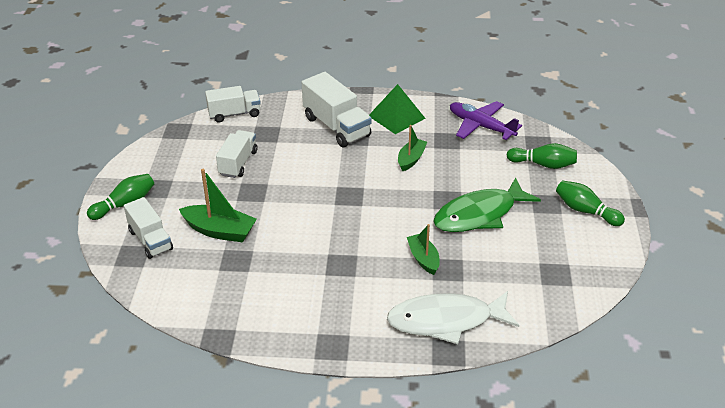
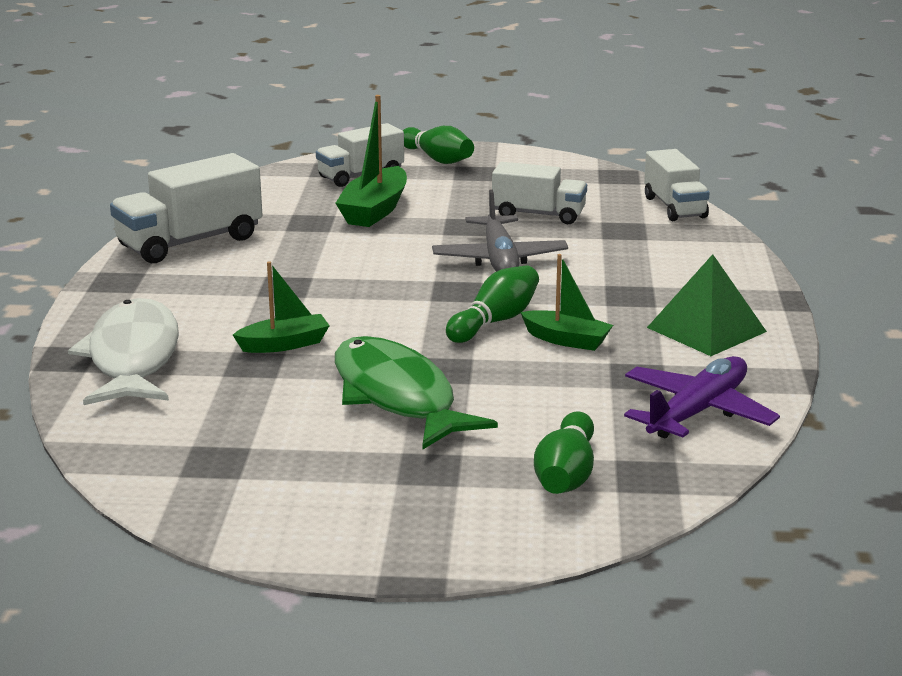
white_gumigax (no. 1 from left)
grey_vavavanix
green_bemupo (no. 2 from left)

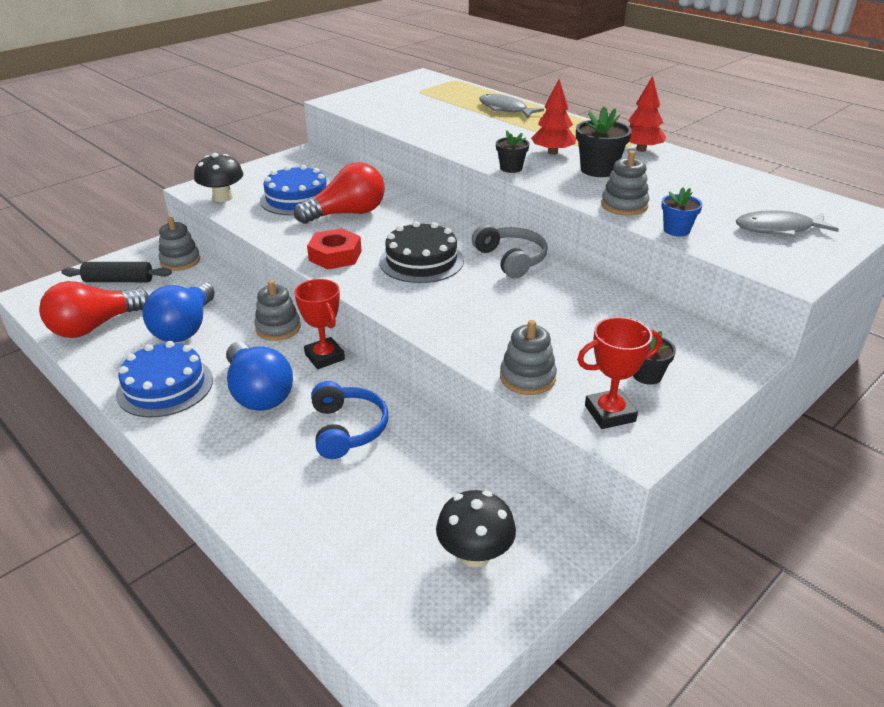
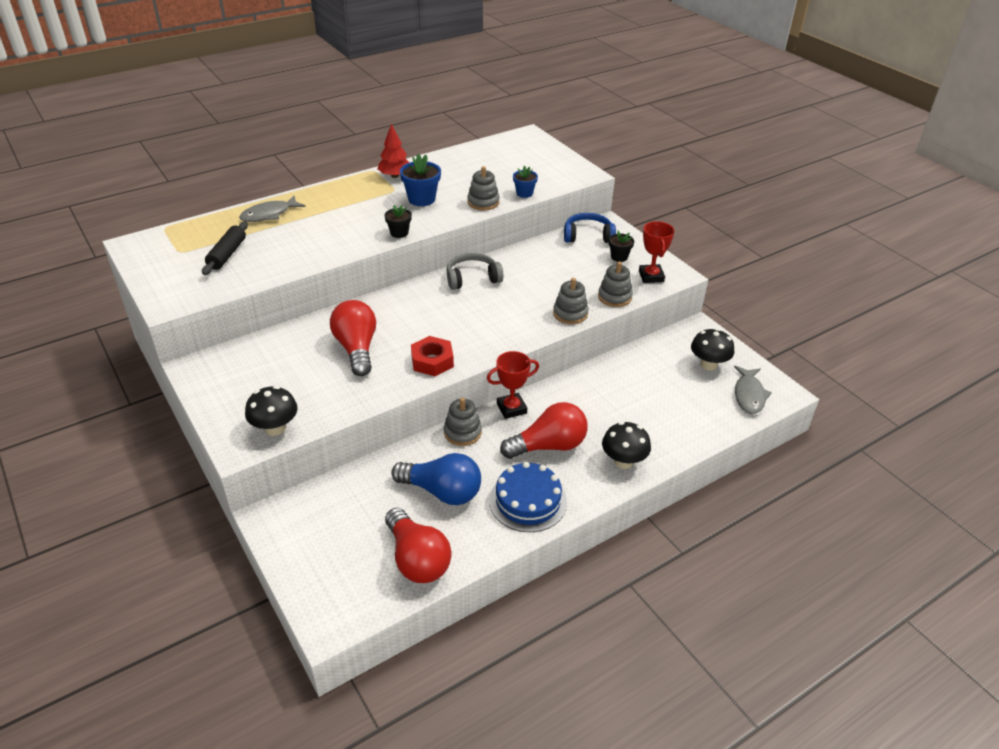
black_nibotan
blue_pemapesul (no. 1 from left)
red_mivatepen (no. 3 from left)
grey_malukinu (no. 3 from left)
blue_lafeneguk
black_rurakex (no. 2 from left)
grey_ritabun (no. 2 from left)
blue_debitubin (no. 2 from left in the first image)
black_debitubin
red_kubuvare (no. 1 from left in the first image)

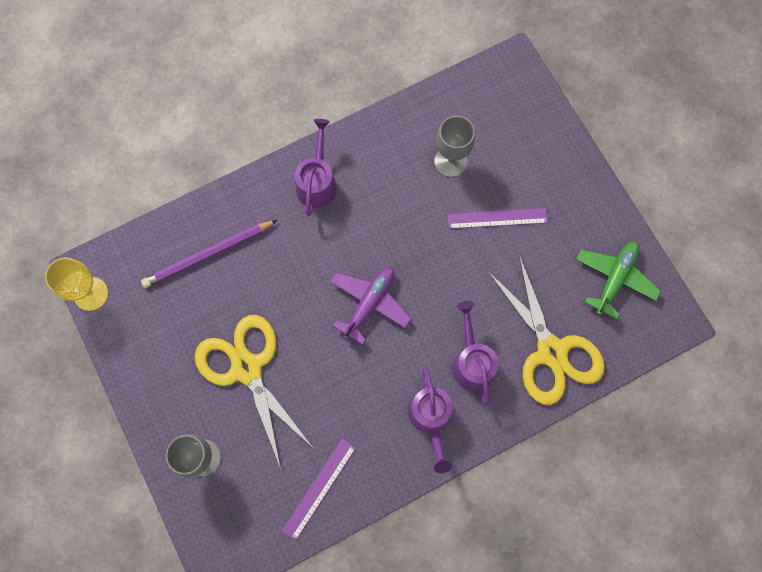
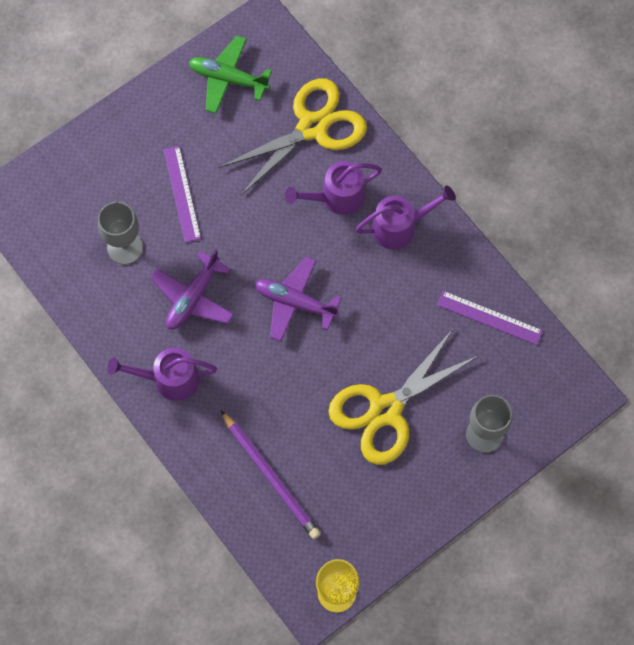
purple_vavavanix (no. 1 from left)

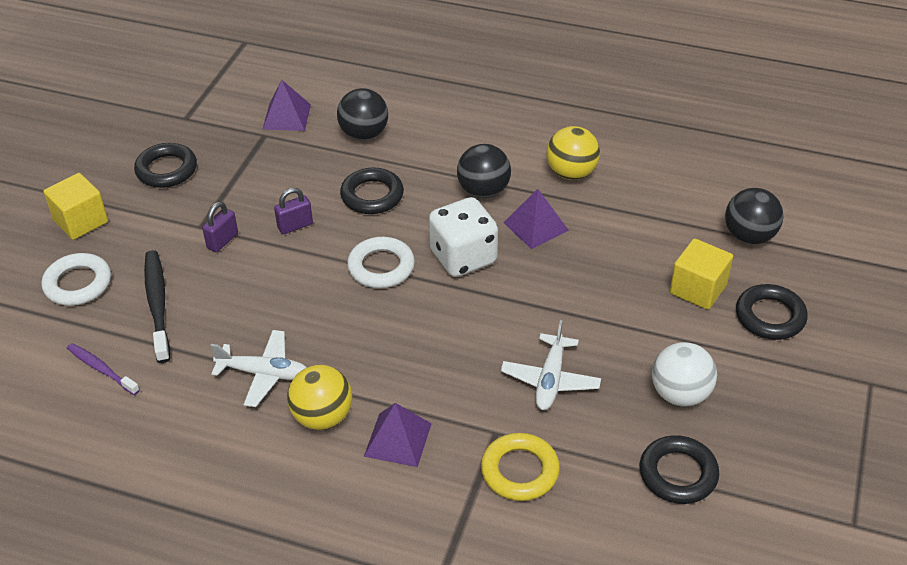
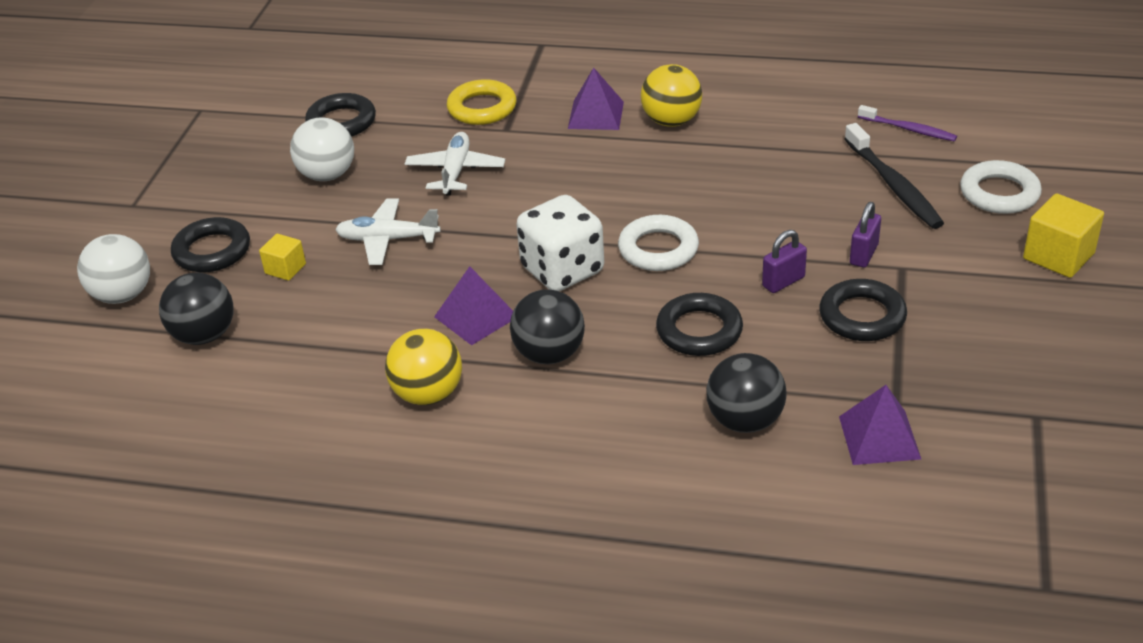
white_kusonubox (no. 1 from left)
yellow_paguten (no. 1 from left)
white_vavavanix (no. 1 from left)
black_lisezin (no. 4 from left)

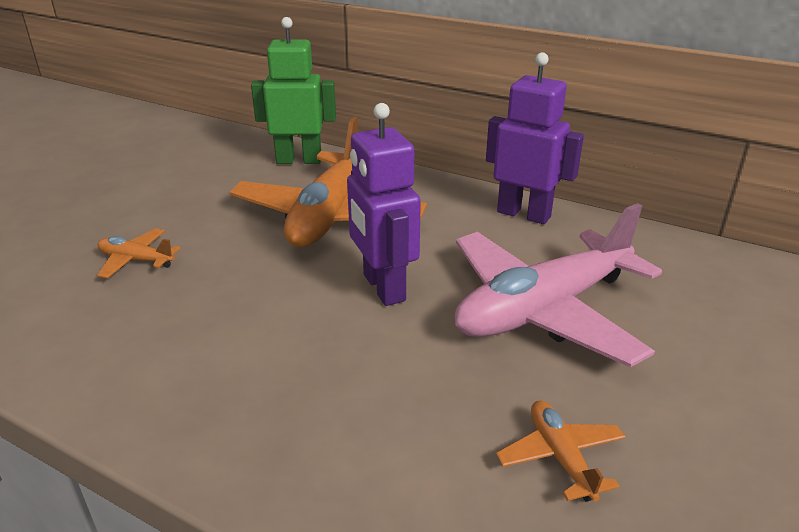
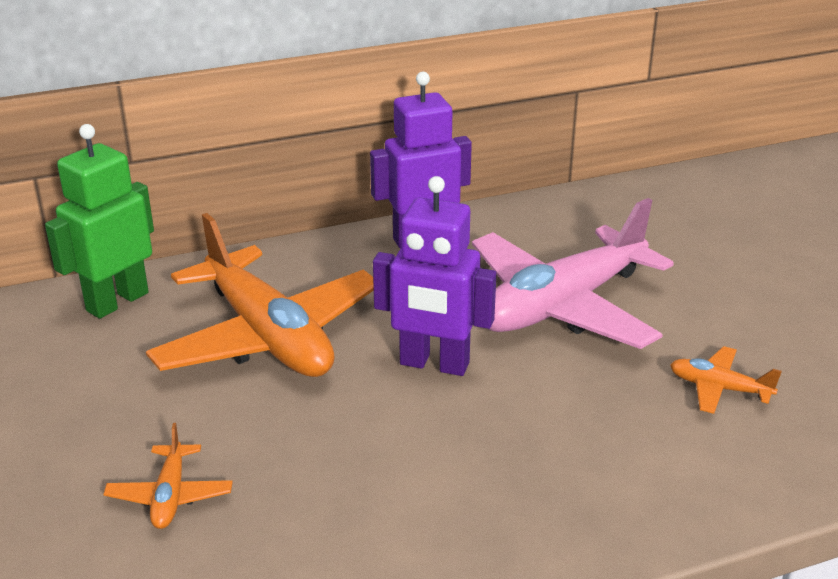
orange_vavavanix (no. 1 from left)
pink_vavavanix

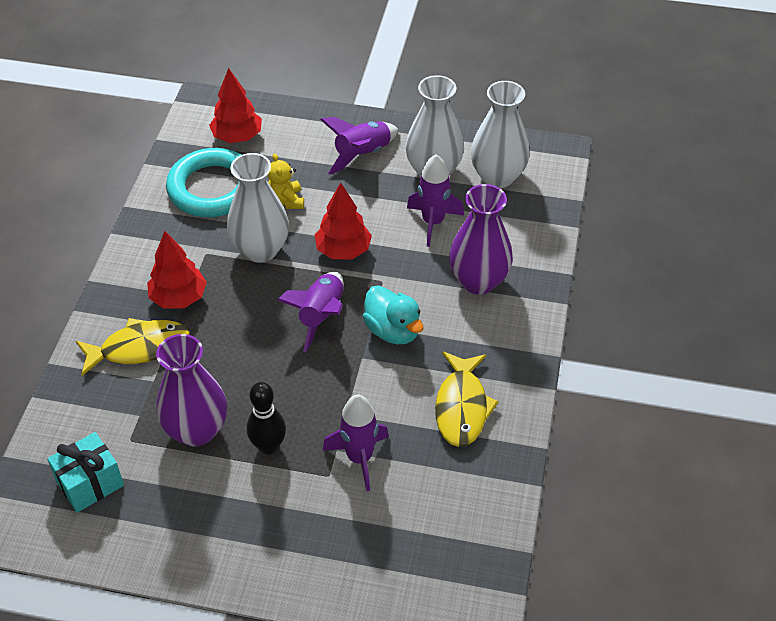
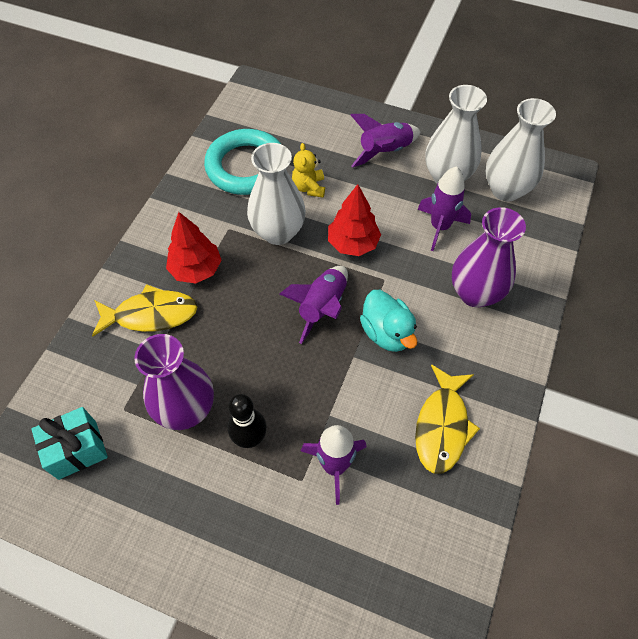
red_kubuvare (no. 2 from left in the first image)

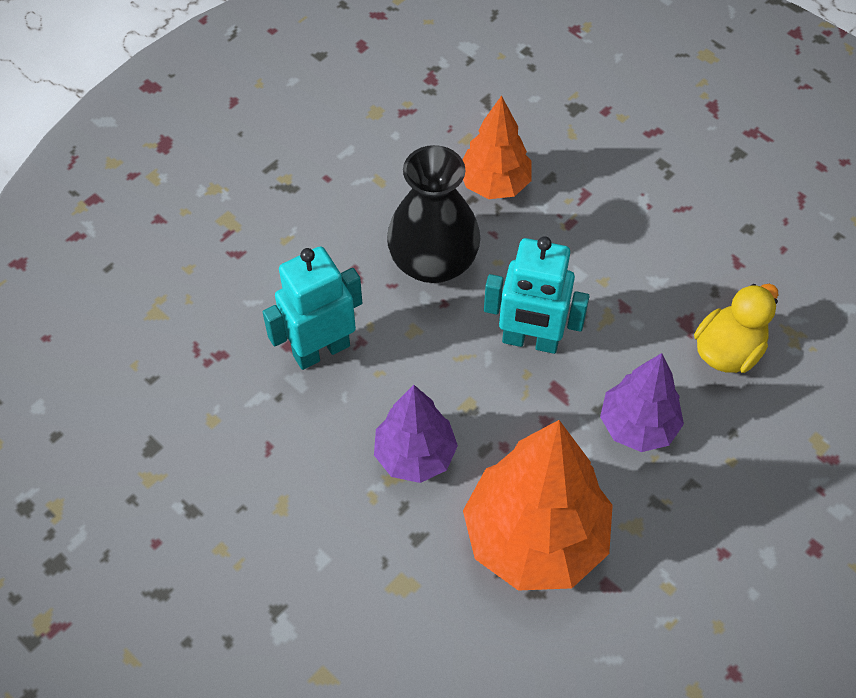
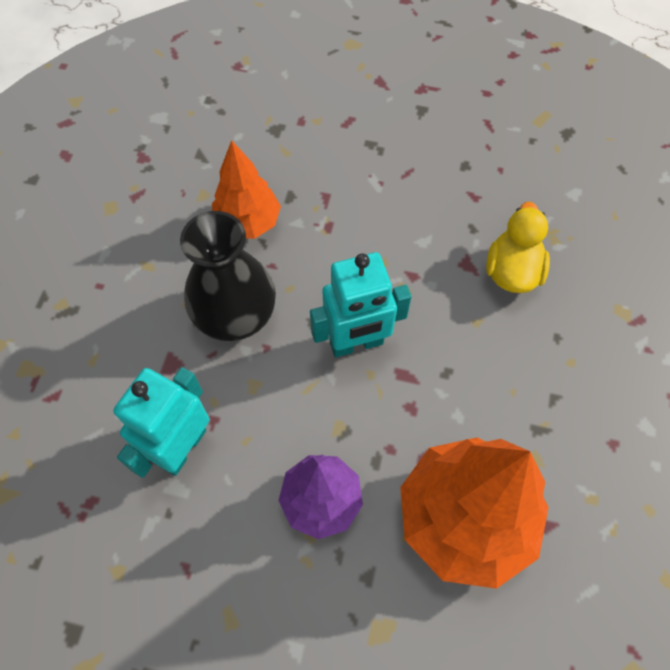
purple_kubuvare (no. 2 from left in the first image)

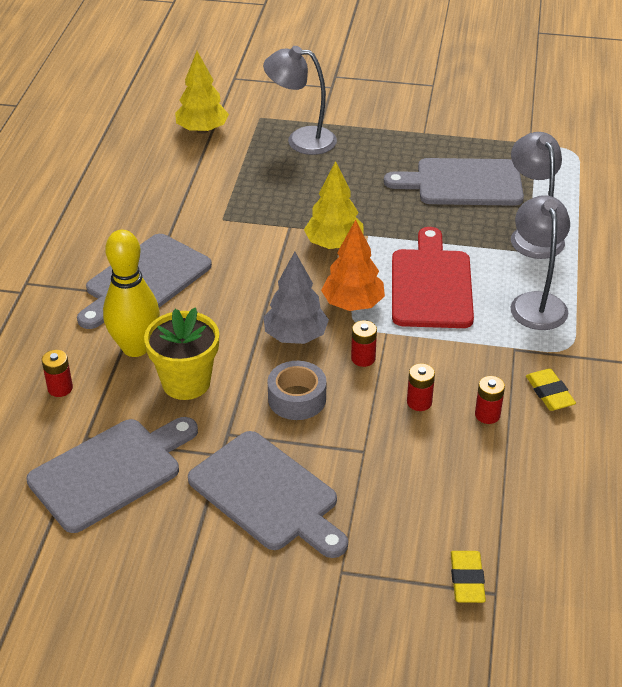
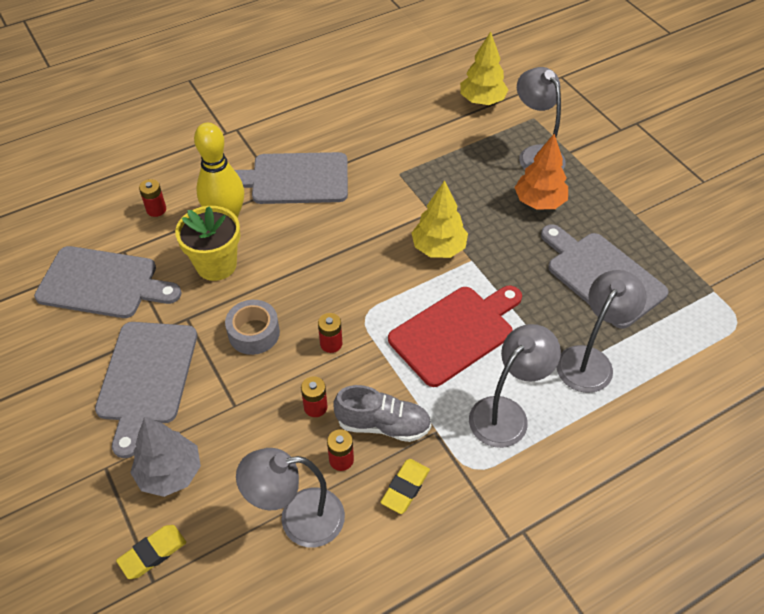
grey_kubuvare
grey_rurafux (no. 1 from left)
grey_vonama
orange_kubuvare

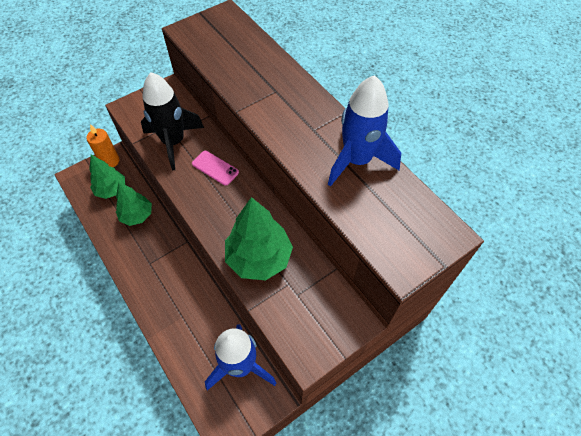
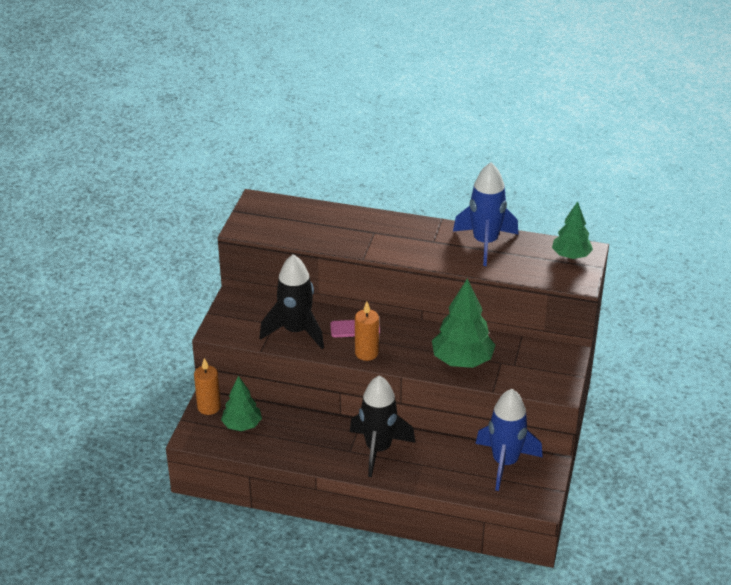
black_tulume (no. 2 from left)
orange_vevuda (no. 2 from left)
green_kubuvare (no. 3 from left)

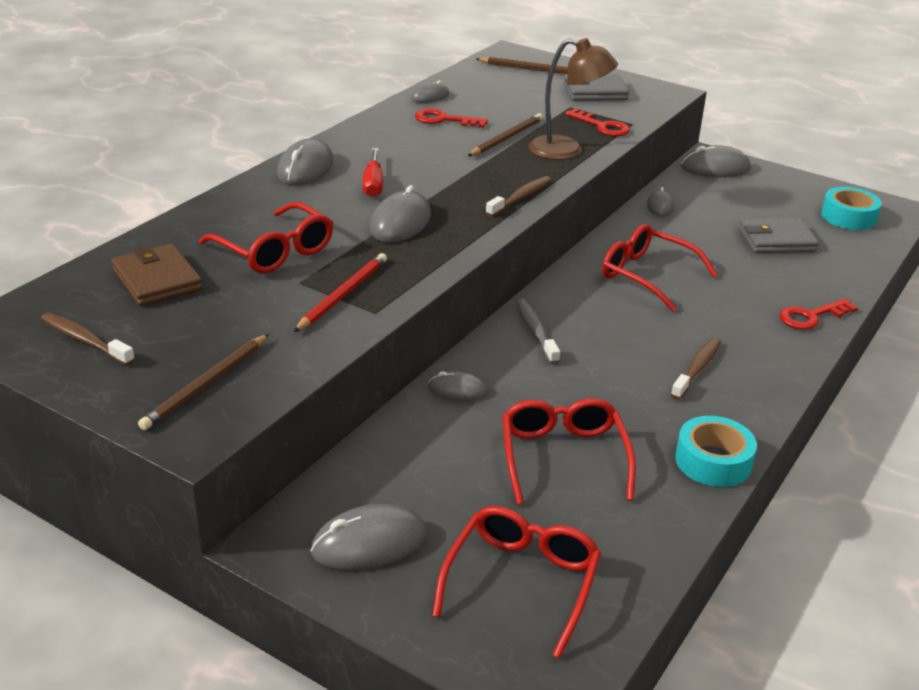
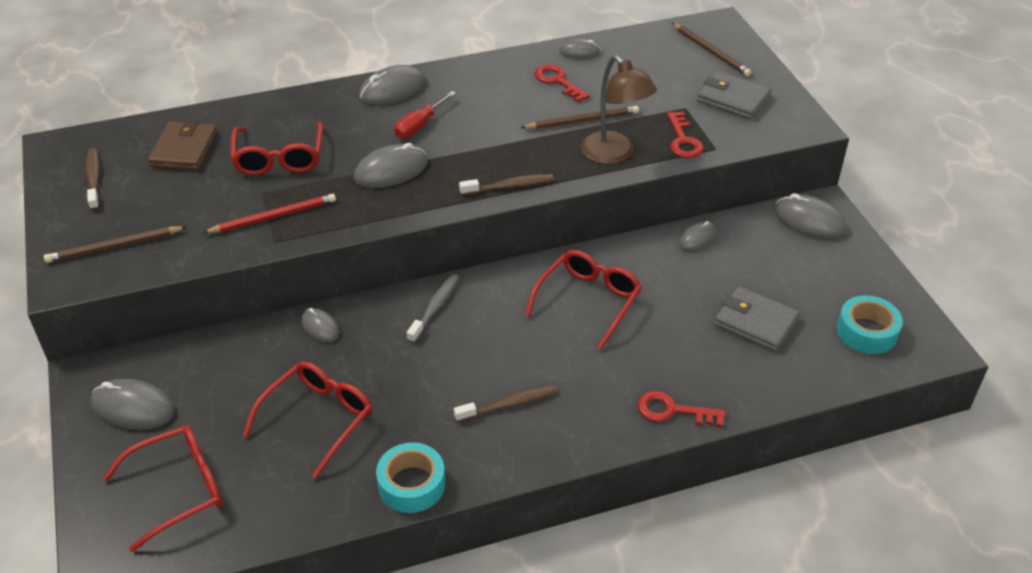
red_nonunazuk (no. 4 from left)

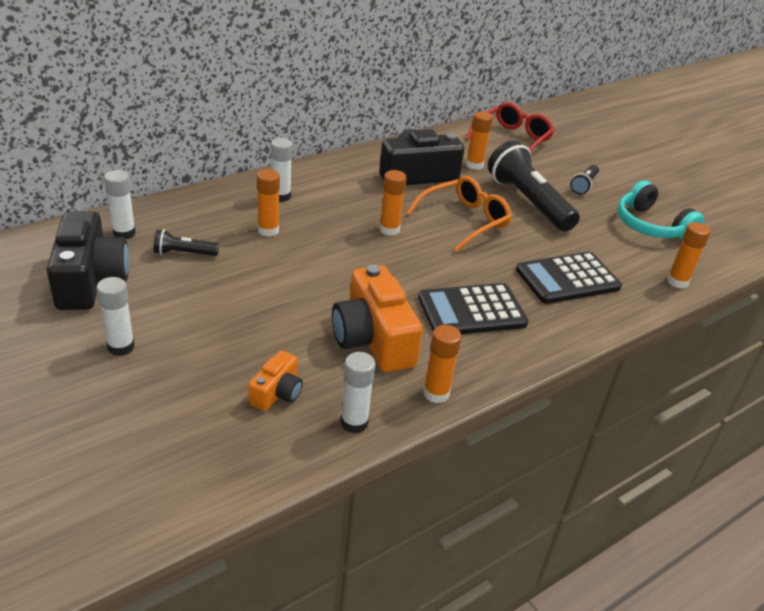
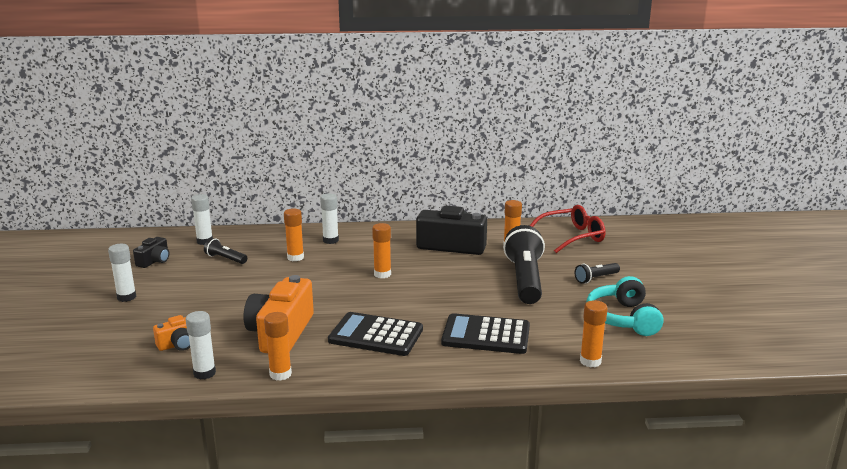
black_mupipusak (no. 1 from left)
orange_nonunazuk

